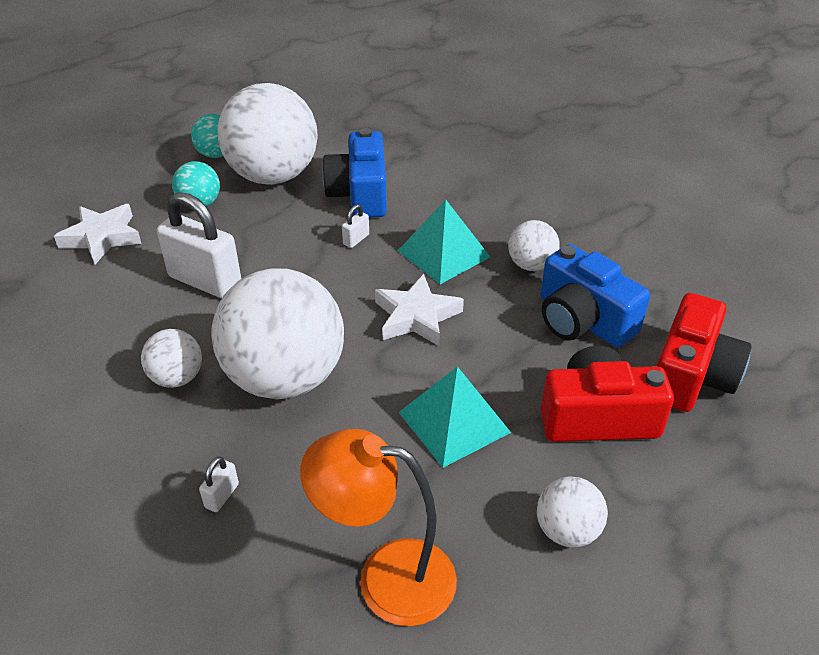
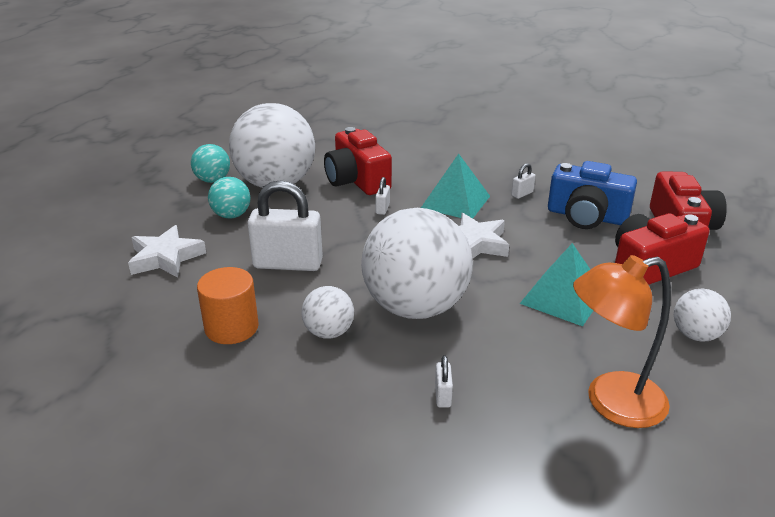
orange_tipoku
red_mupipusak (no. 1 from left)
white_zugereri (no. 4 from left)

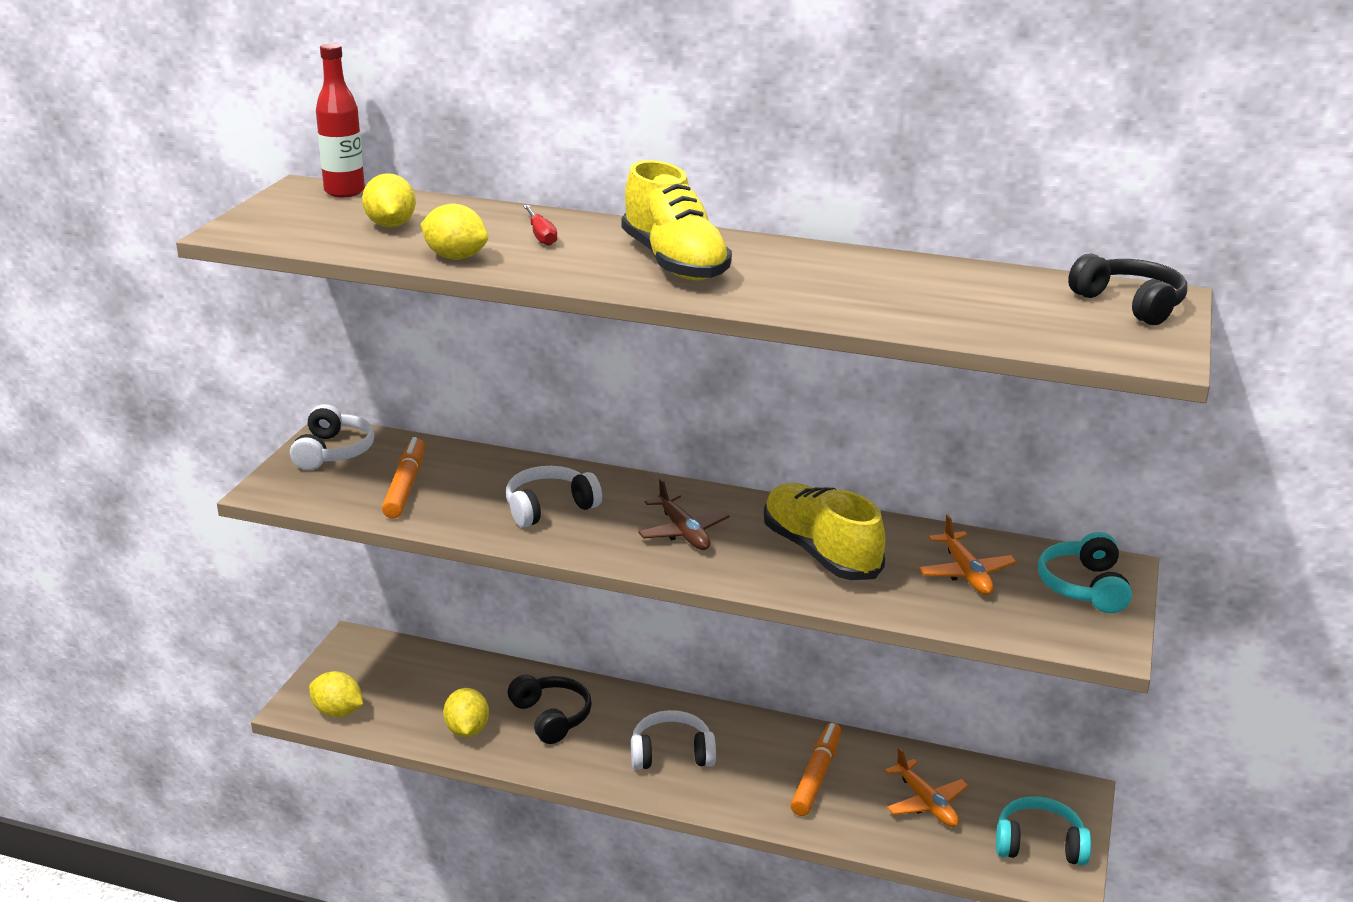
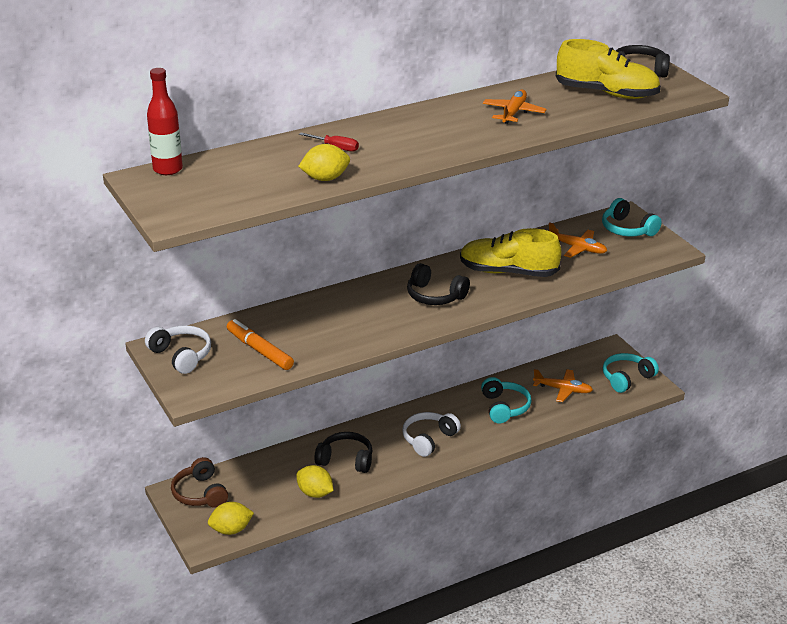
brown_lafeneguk
black_lafeneguk (no. 2 from left)
turquoise_lafeneguk (no. 1 from left)
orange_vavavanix (no. 1 from left)
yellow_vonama (no. 2 from left)
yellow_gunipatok (no. 2 from left in the first image)
white_lafeneguk (no. 2 from left in the first image)

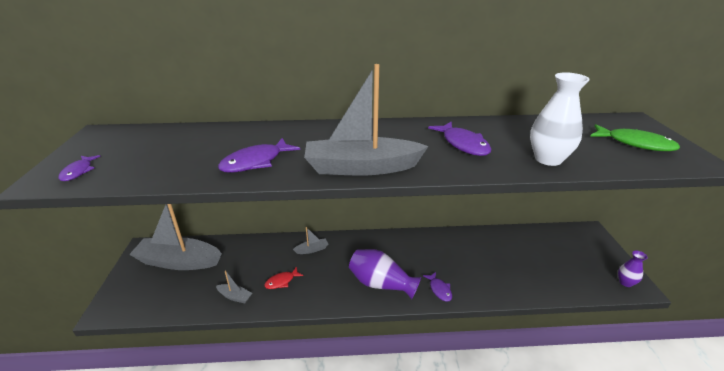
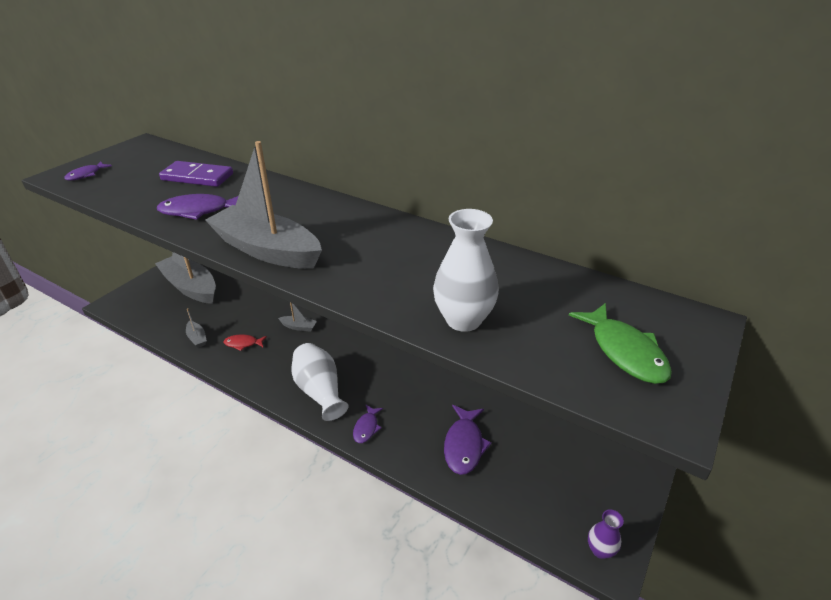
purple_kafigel
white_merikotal (no. 1 from left)
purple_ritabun (no. 4 from left)

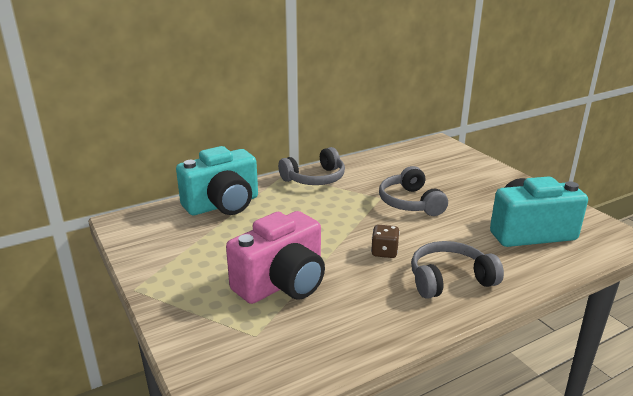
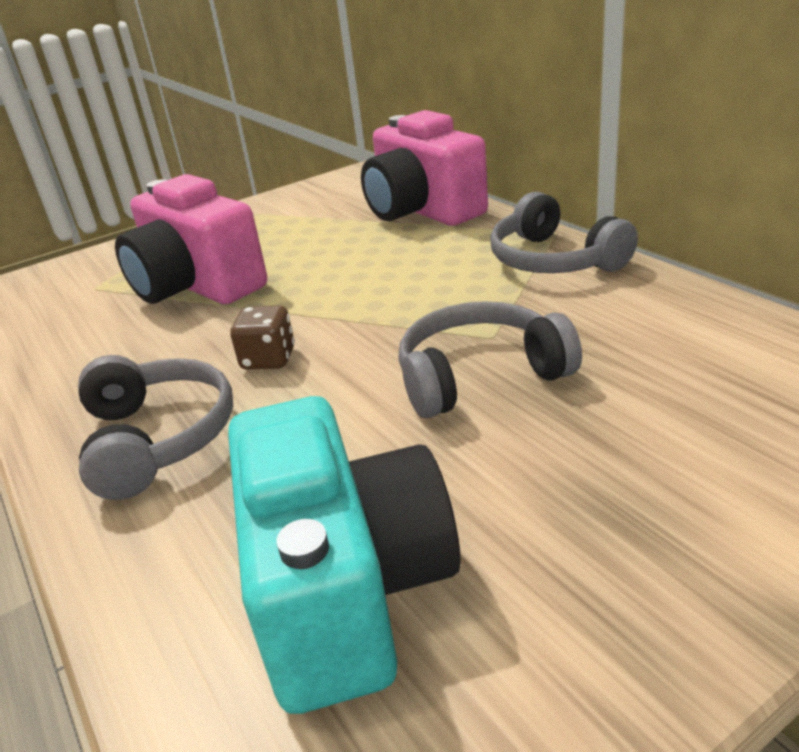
pink_mupipusak (no. 2 from left)

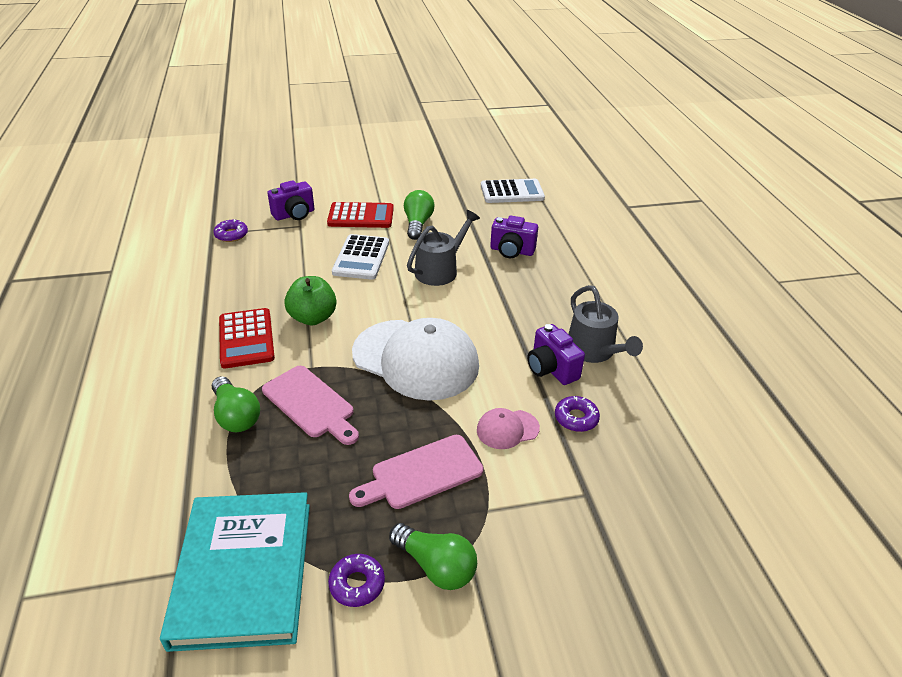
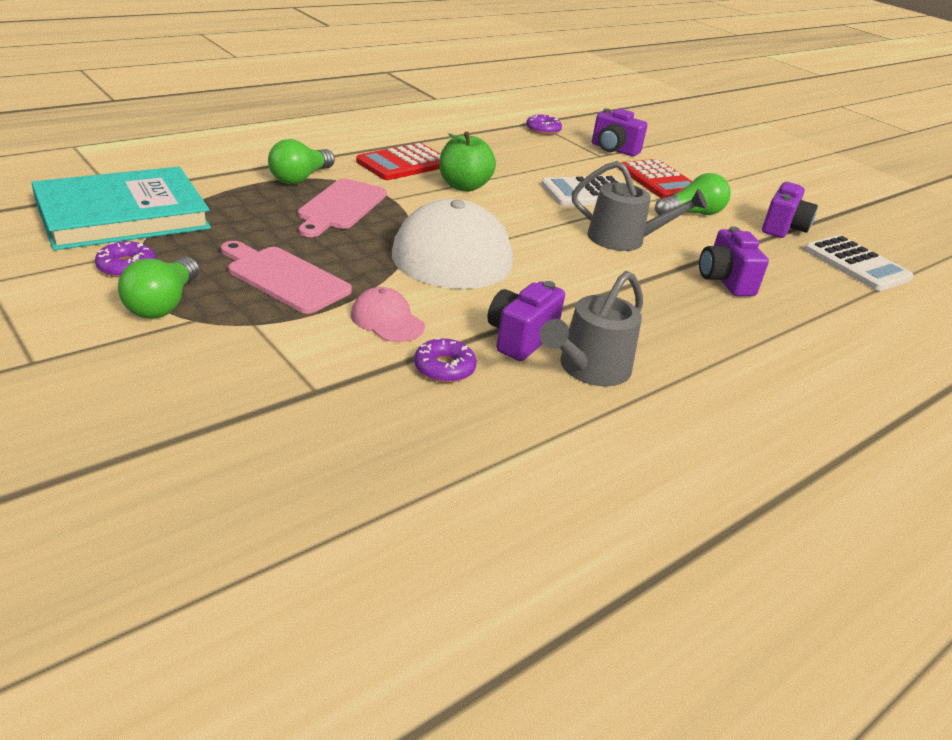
purple_mupipusak (no. 4 from left)

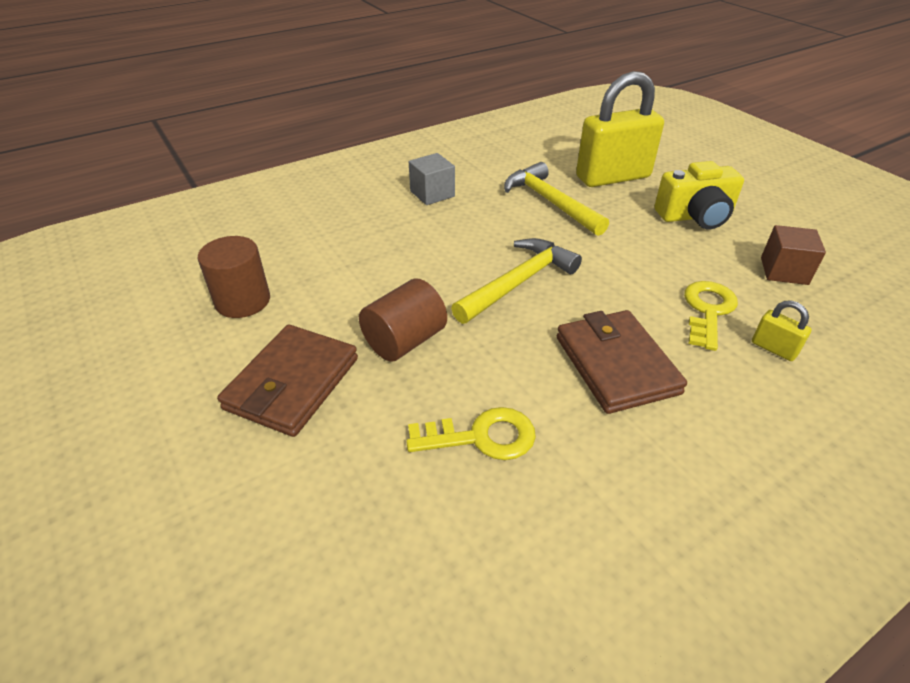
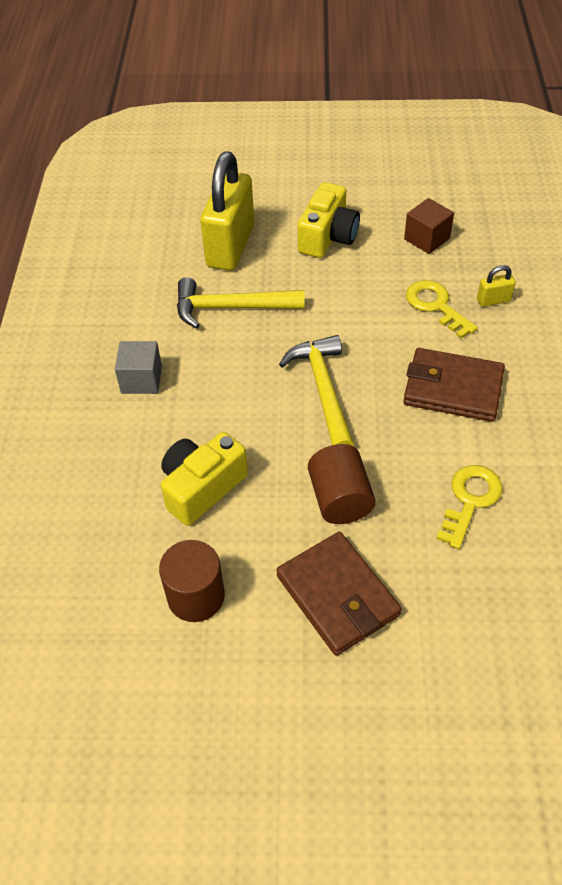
yellow_mupipusak (no. 1 from left)

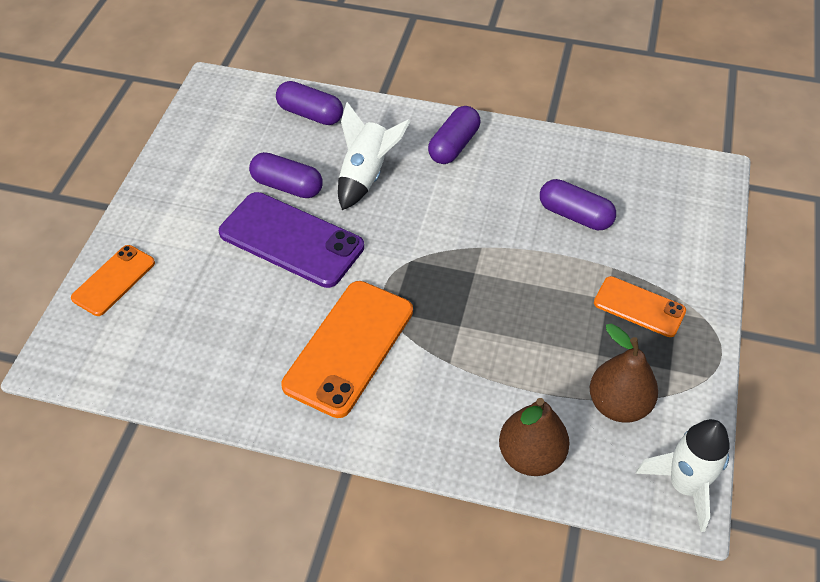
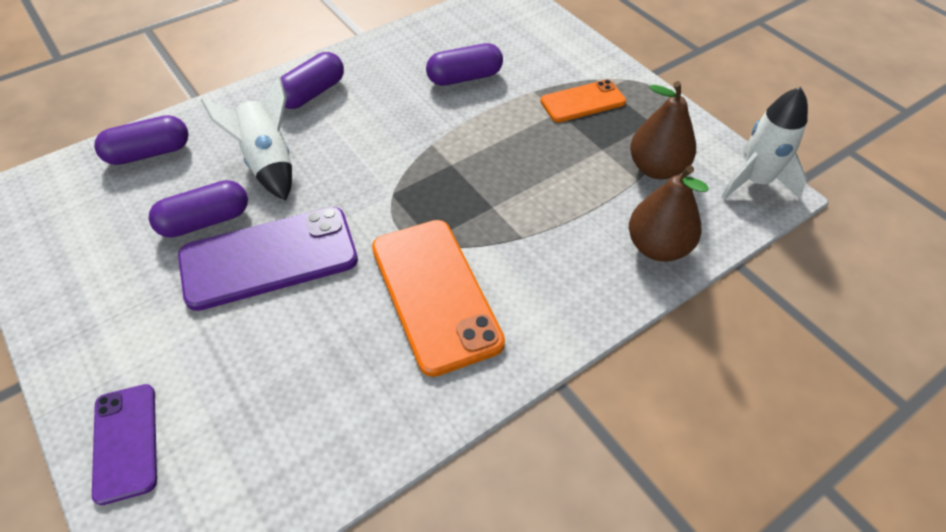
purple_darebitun (no. 1 from left)
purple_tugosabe (no. 3 from left)

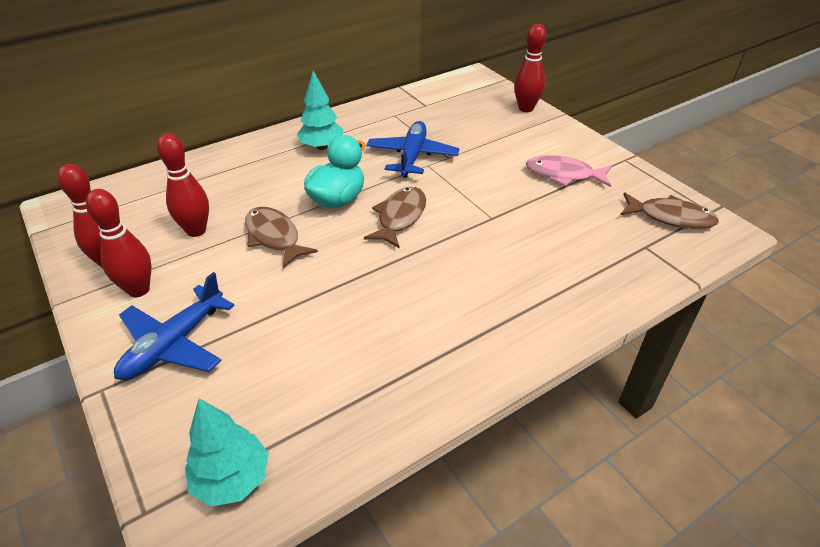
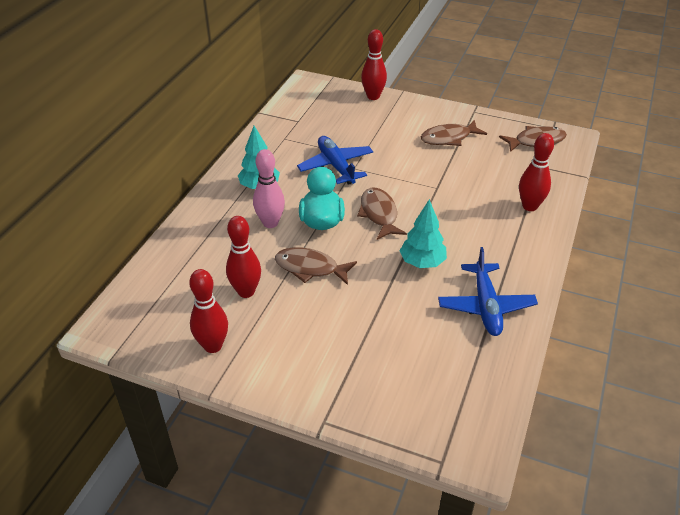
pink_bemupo
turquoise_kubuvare (no. 2 from left)
brown_ritabun (no. 3 from left)
blue_vavavanix (no. 2 from left)
red_bemupo (no. 4 from left)

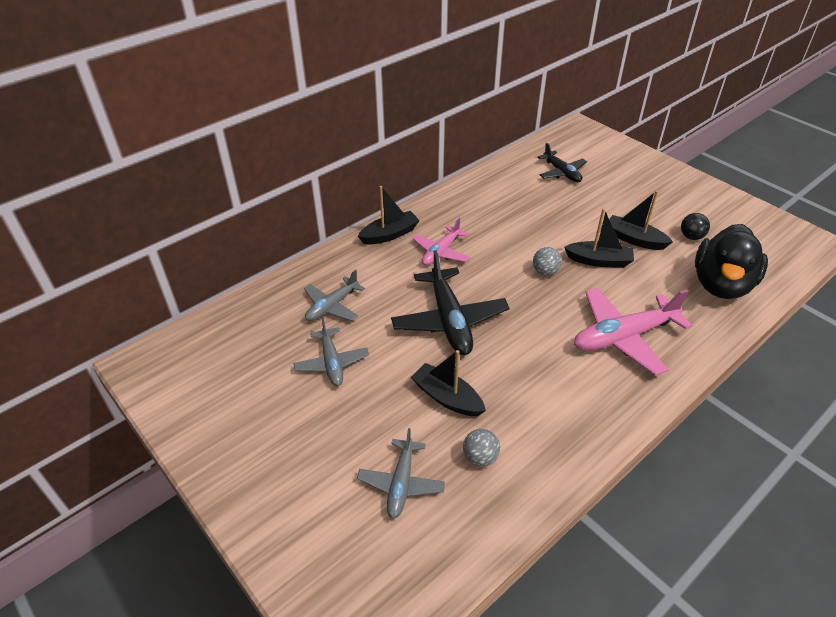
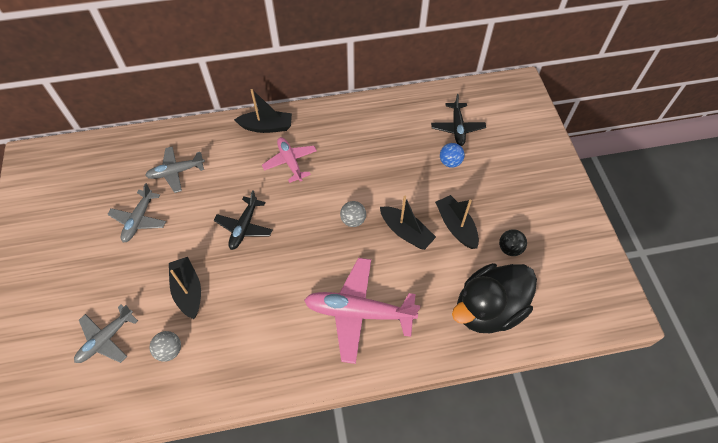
black_vavavanix (no. 1 from left)
pink_vavavanix (no. 1 from left)
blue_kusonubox

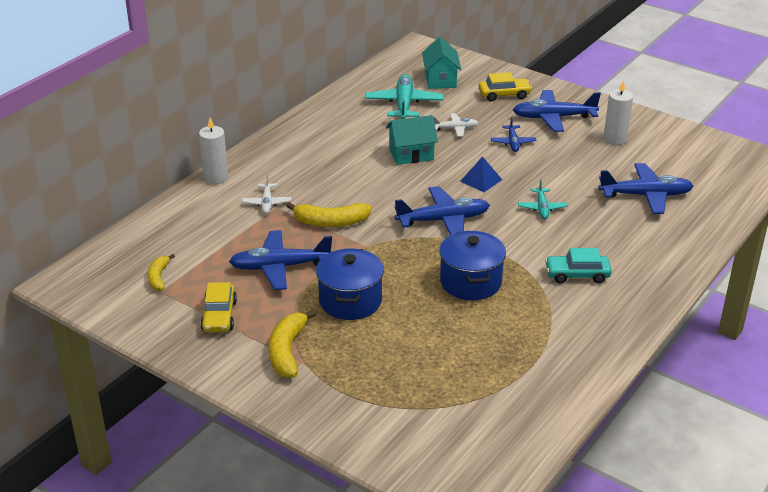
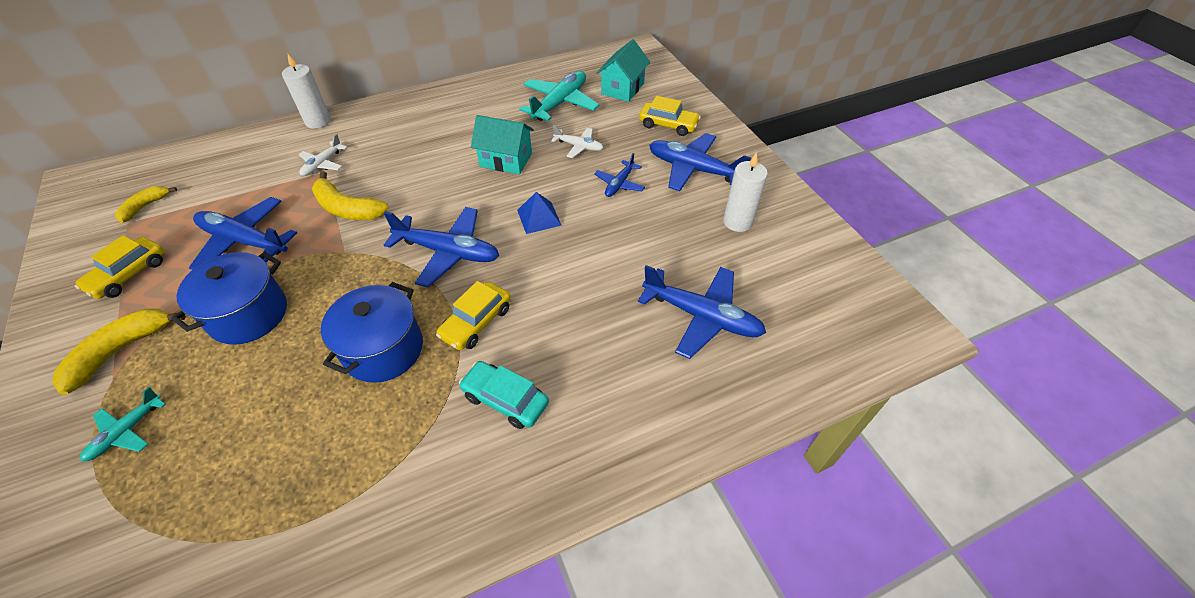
turquoise_vavavanix (no. 1 from left)
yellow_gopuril (no. 2 from left)

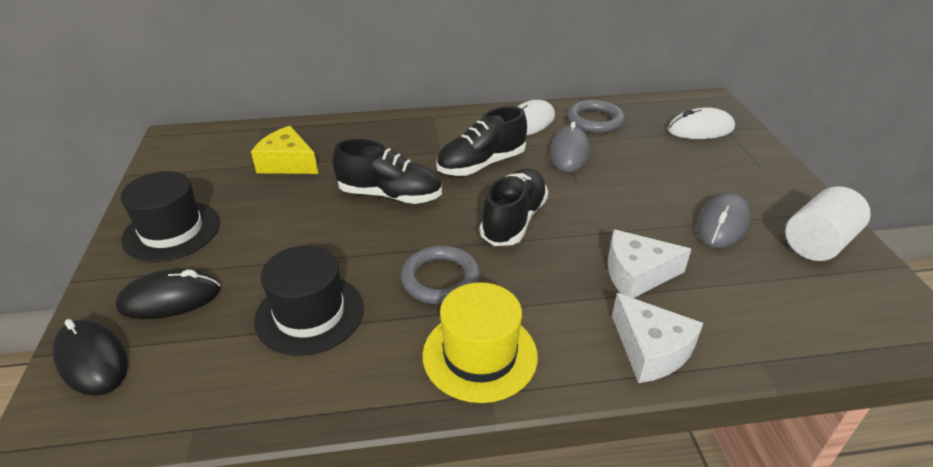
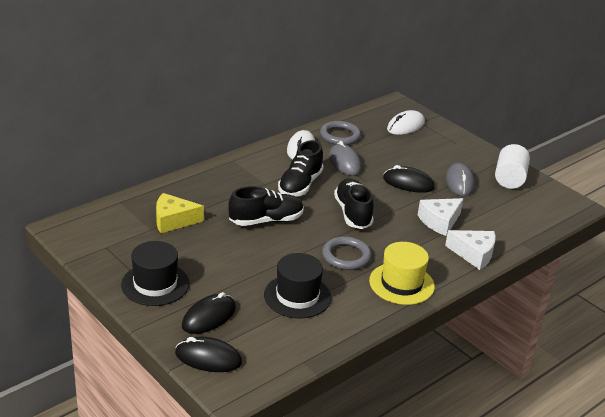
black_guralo (no. 3 from left)

